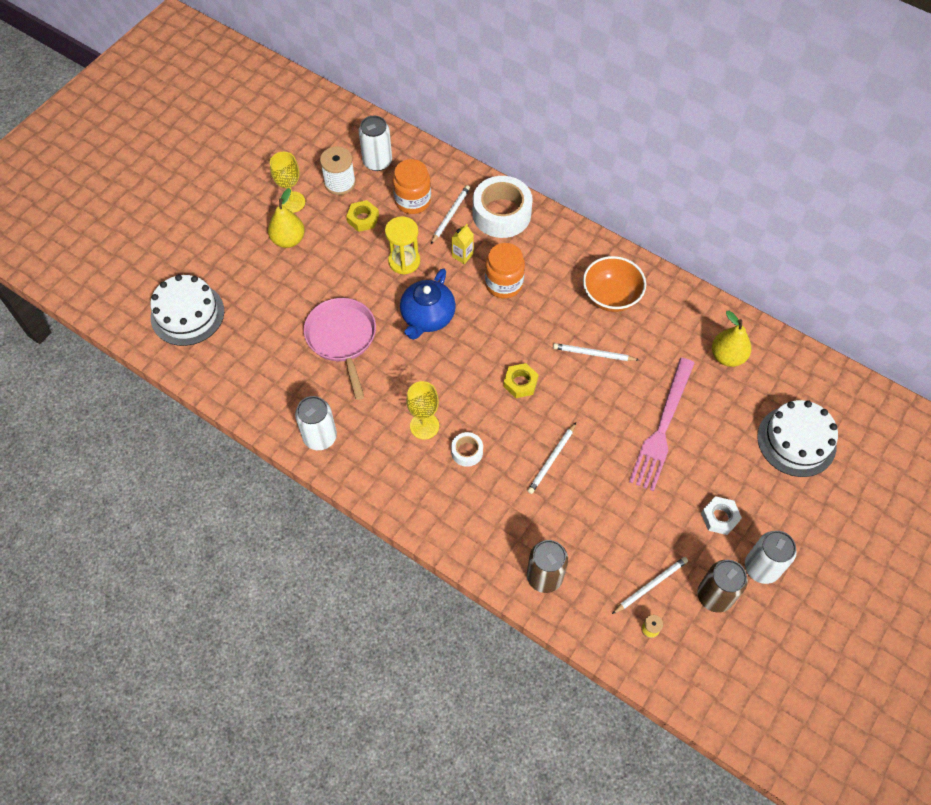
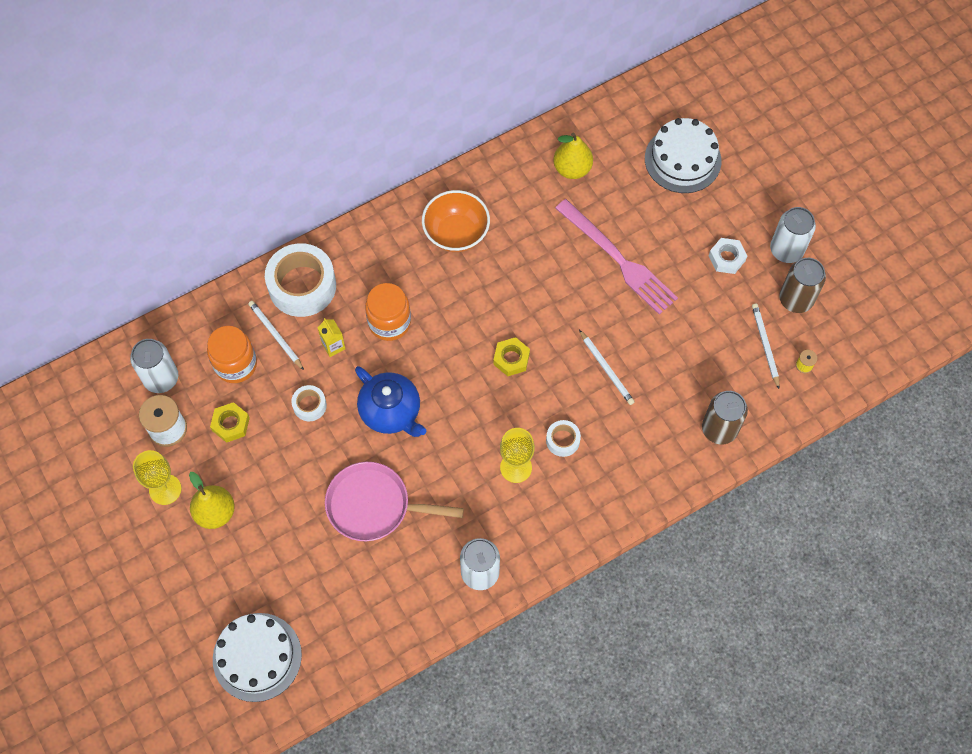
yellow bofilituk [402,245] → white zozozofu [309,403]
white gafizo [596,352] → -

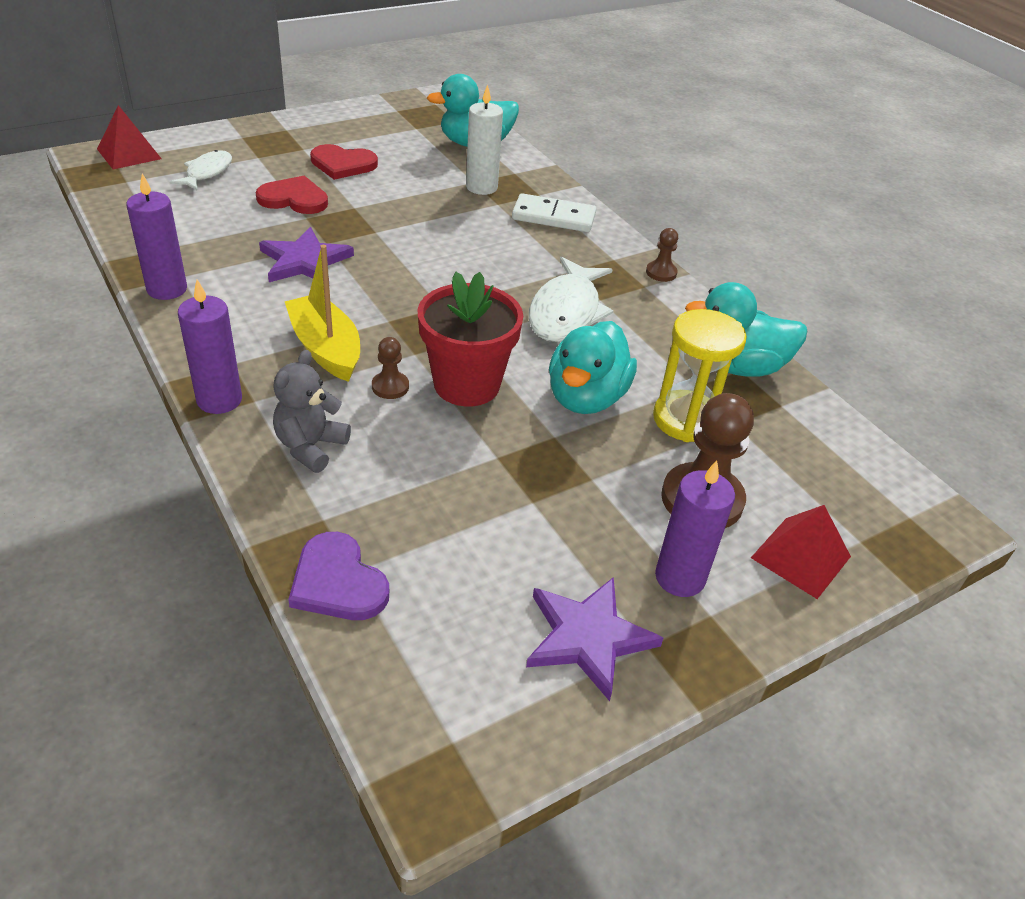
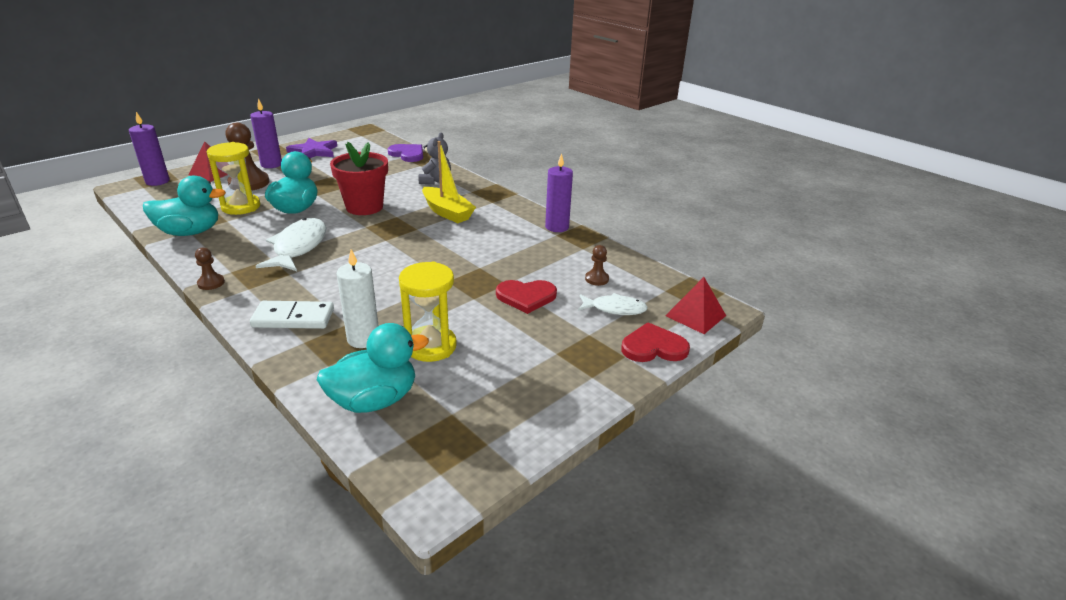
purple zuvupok [210,347] → purple zuvupok [149,149], shifted
- → yellow bofilituk [428,312]
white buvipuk [201,170] → white buvipuk [613,304], 90 degrees counterclockwise
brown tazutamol [390,368] → brown tazutamol [597,265], shifted
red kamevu [344,162] → red kamevu [655,342], shifted
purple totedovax [306,254] → -

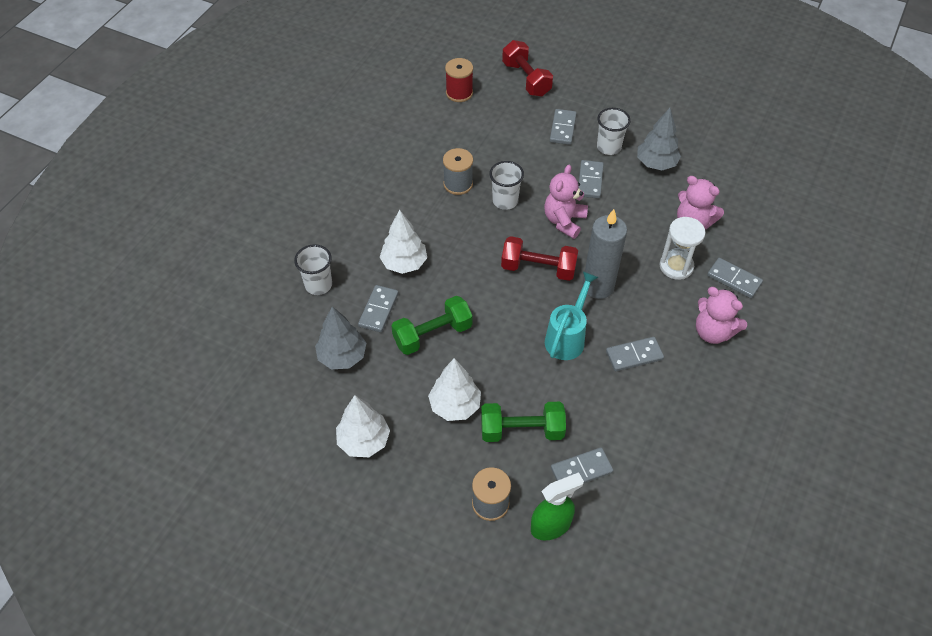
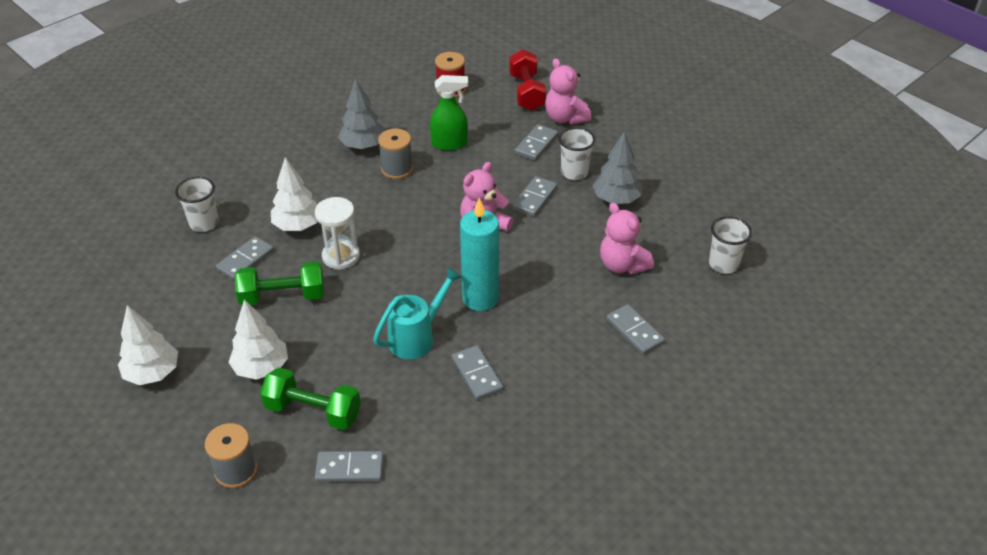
white bofilituk [682,248] → white bofilituk [337,233], shifted
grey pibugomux [340,338] → grey pibugomux [361,113], shifted
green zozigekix [557,506] → green zozigekix [449,113], shifted
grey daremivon [635,354] → grey daremivon [477,372], 60 degrees clockwise
grey zuvupok [604,254] → turquoise zuvupok [479,254]
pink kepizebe [721,315] → pink kepizebe [568,91], shifted
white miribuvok [506,185] → white miribuvok [730,245], shifted
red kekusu [539,258] → -

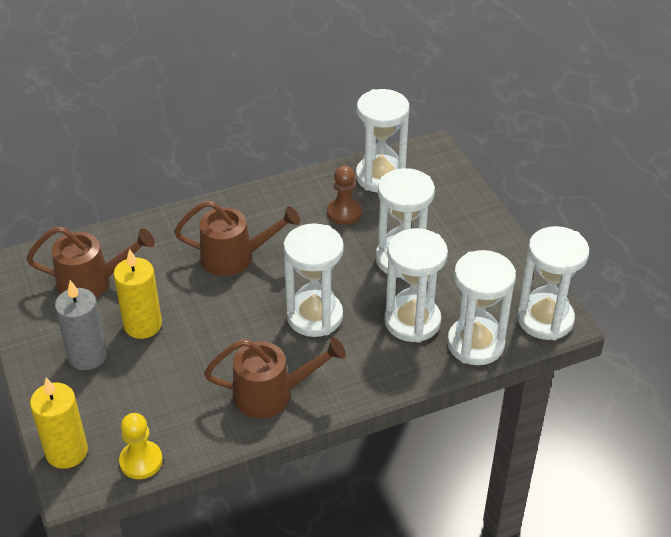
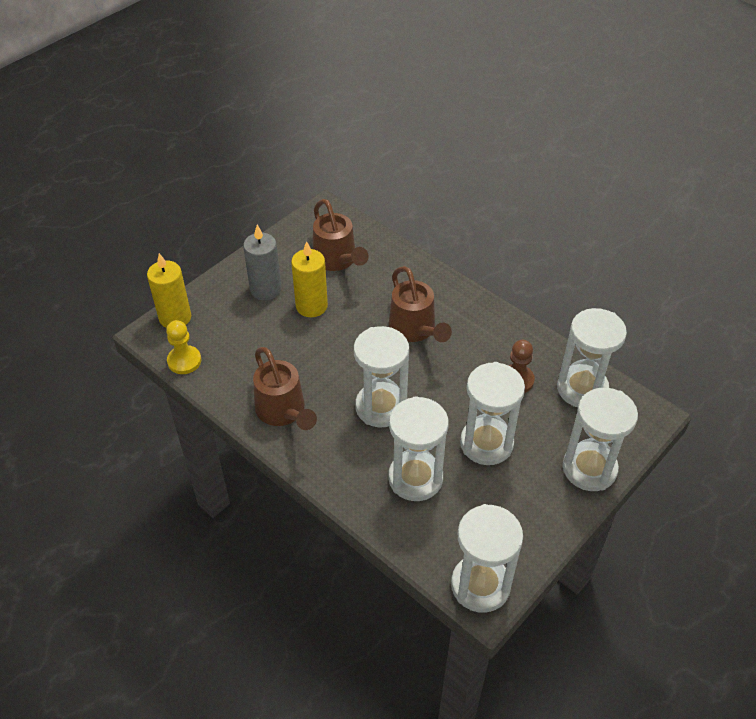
white bofilituk [481,307] → white bofilituk [600,439], shifted

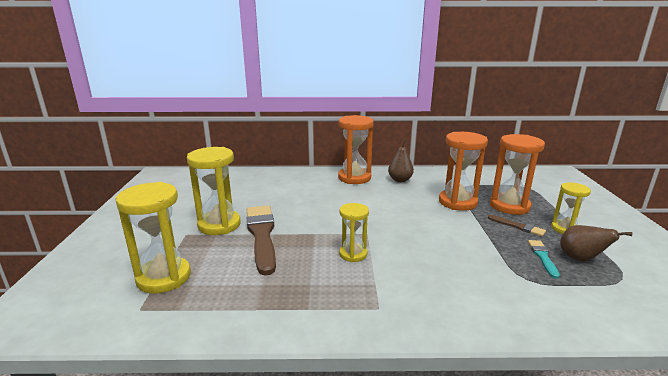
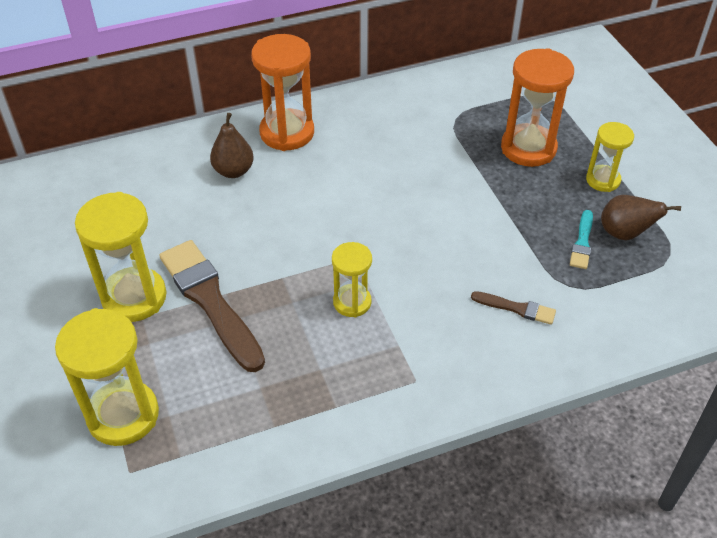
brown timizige [401,160] → brown timizige [232,145], shifted
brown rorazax [517,226] → brown rorazax [513,308], shifted
turquoise rorazax [544,259] → turquoise rorazax [581,239], 150 degrees counterclockwise
orange bofilituk [463,171] → -

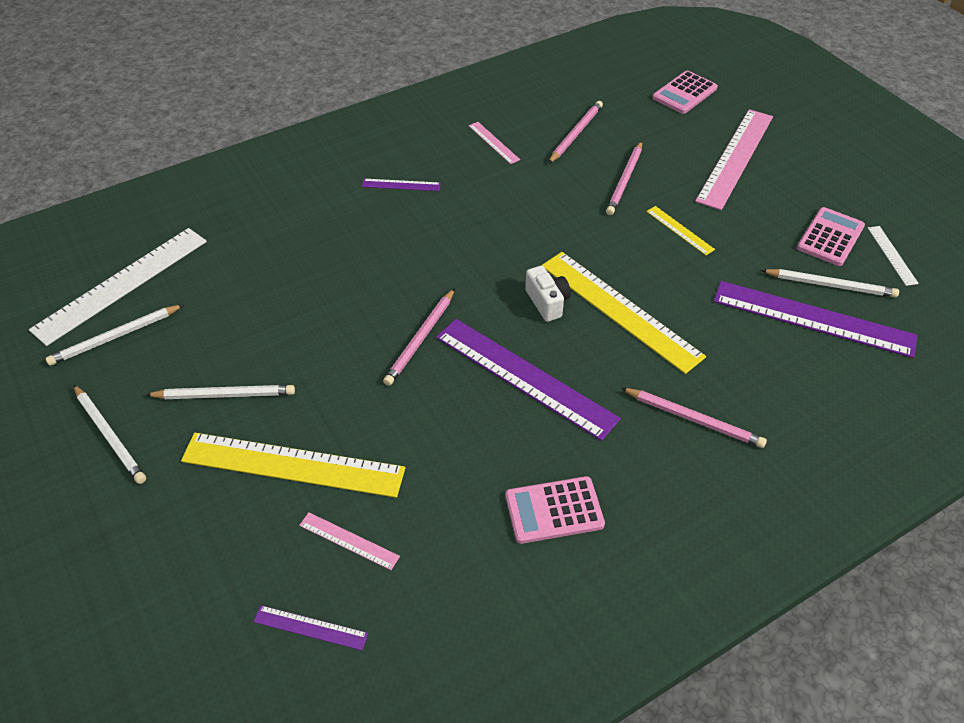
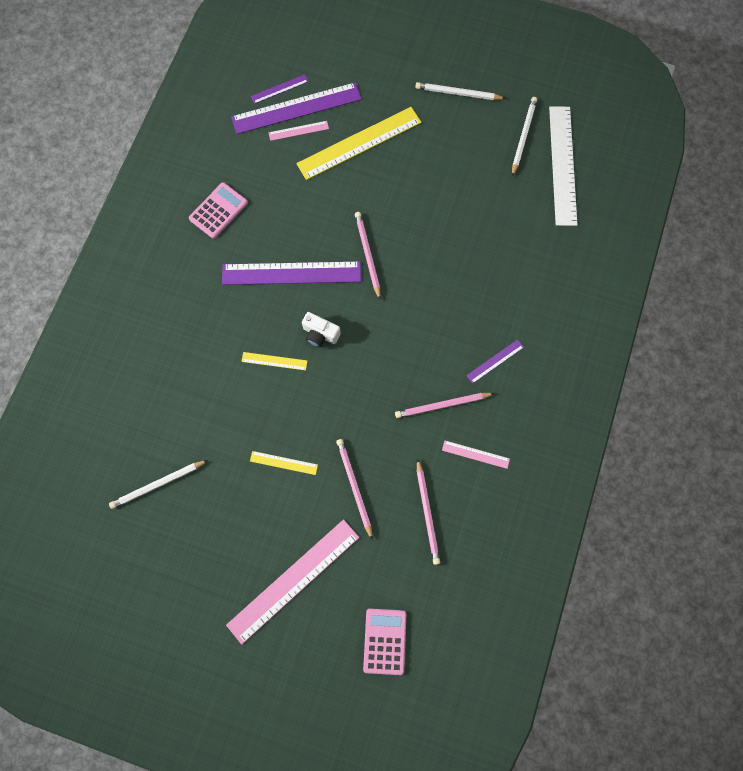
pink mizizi [734,159] → pink mizizi [292,581], 60 degrees clockwise
purple mizizi [815,319] → purple mizizi [296,108], shifted
yellow mizizi [623,313] → yellow mizizi [274,361], x0.46
pink gafizo [694,418] → pink gafizo [445,405], shifted
white gafizo [220,392] → -
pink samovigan [831,236] → -
white mizizi [893,256] → -

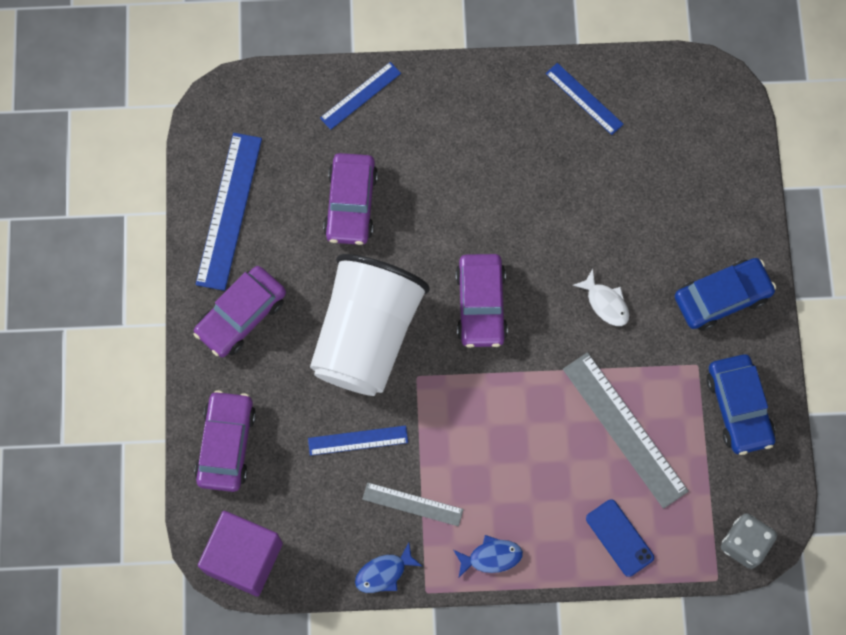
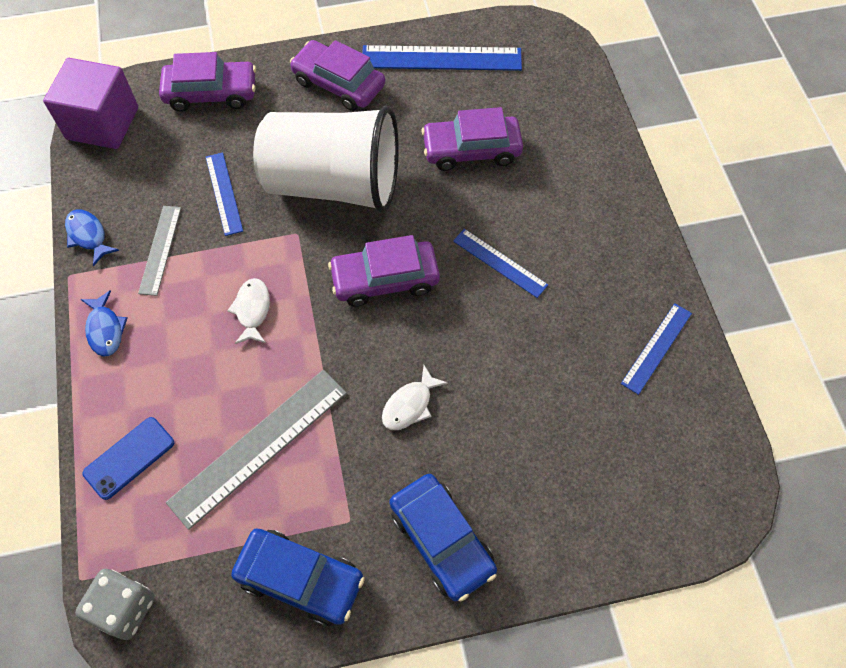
- → white buvipuk [248,311]
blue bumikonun [740,405] → blue bumikonun [298,577], 135 degrees counterclockwise
blue mizizi [360,96] → blue mizizi [500,263], shifted

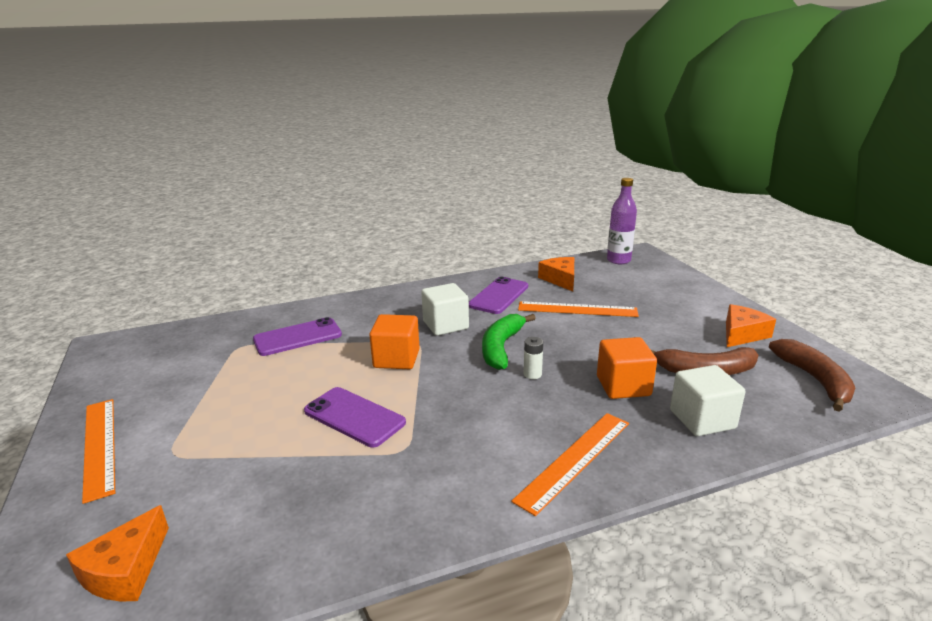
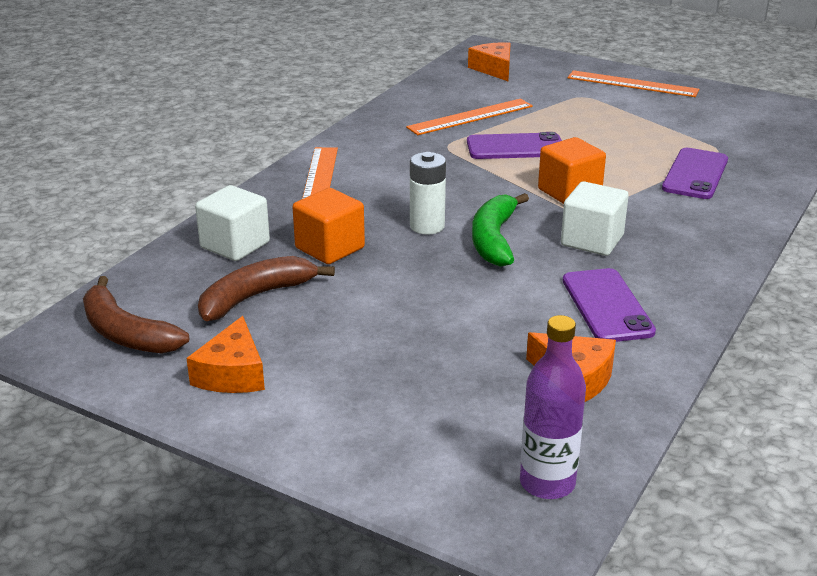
orange mizizi [578,309] → orange mizizi [469,117], shifted
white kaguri [533,358] → white kaguri [428,193], x1.63
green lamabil [509,342] → green lamabil [500,230], 150 degrees counterclockwise

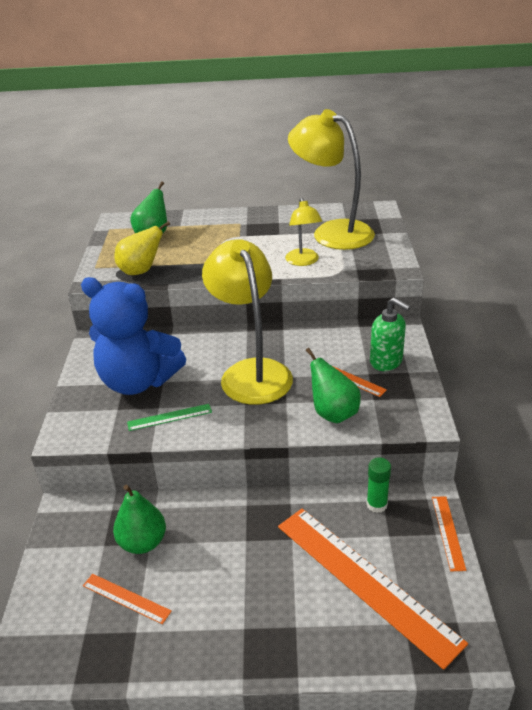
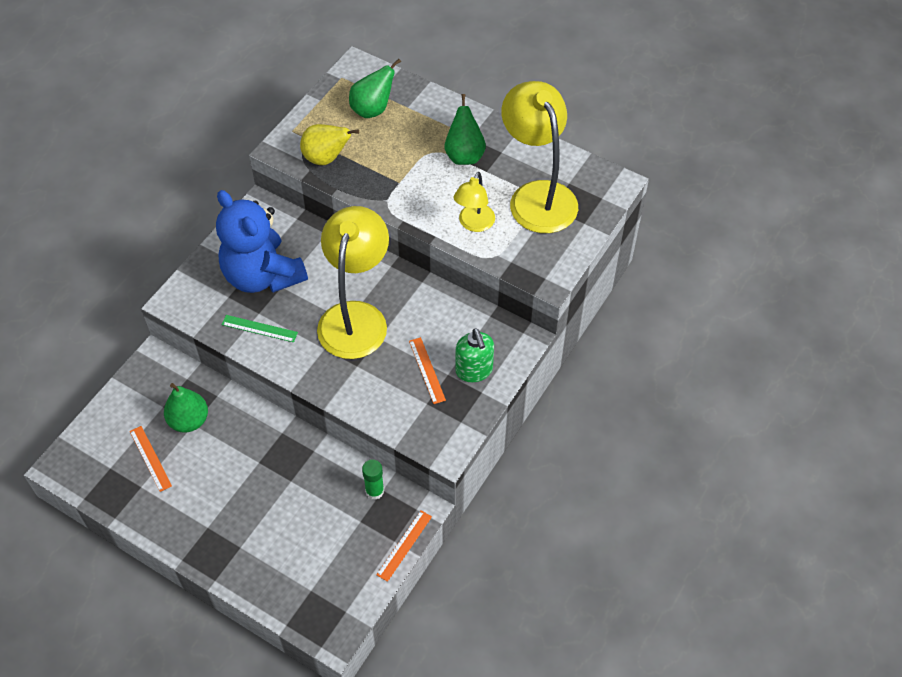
green timizige [333,385] → green timizige [465,129], shifted
orange mizizi [373,589] → -

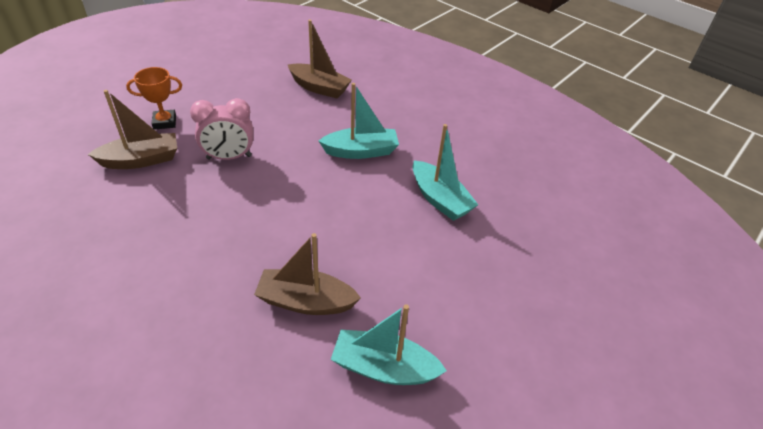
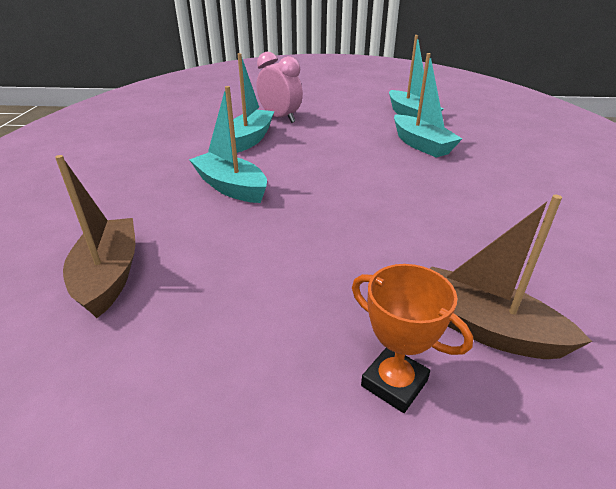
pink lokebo [221,129] → pink lokebo [280,87], shifted
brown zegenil [307,274] → turquoise zegenil [428,105]

